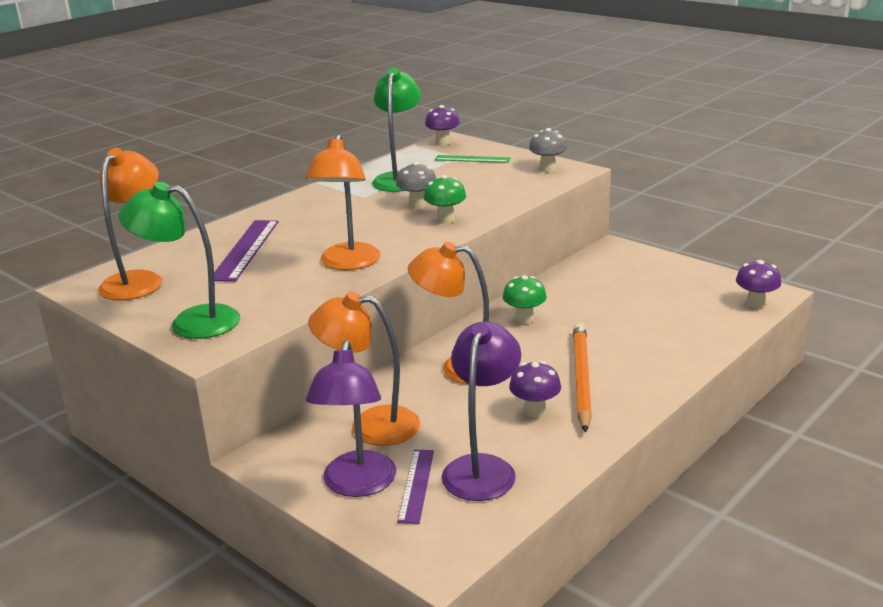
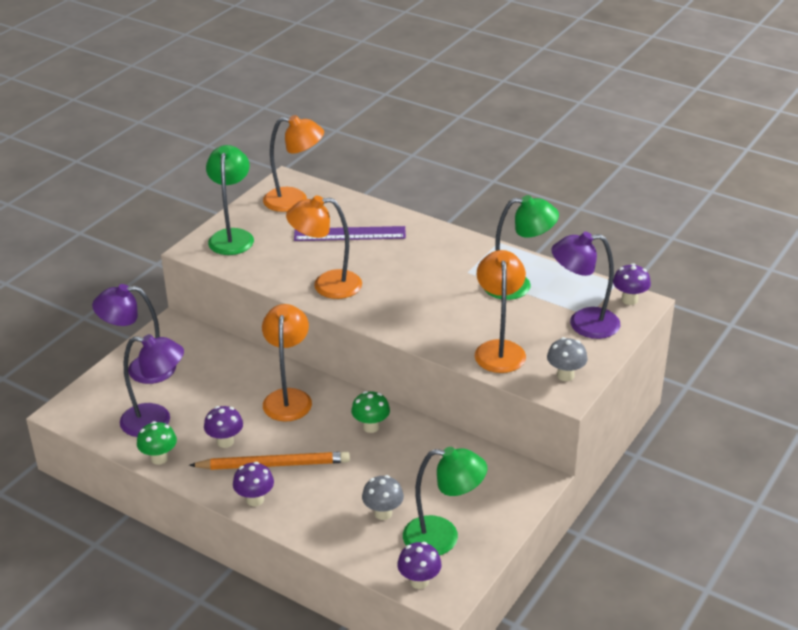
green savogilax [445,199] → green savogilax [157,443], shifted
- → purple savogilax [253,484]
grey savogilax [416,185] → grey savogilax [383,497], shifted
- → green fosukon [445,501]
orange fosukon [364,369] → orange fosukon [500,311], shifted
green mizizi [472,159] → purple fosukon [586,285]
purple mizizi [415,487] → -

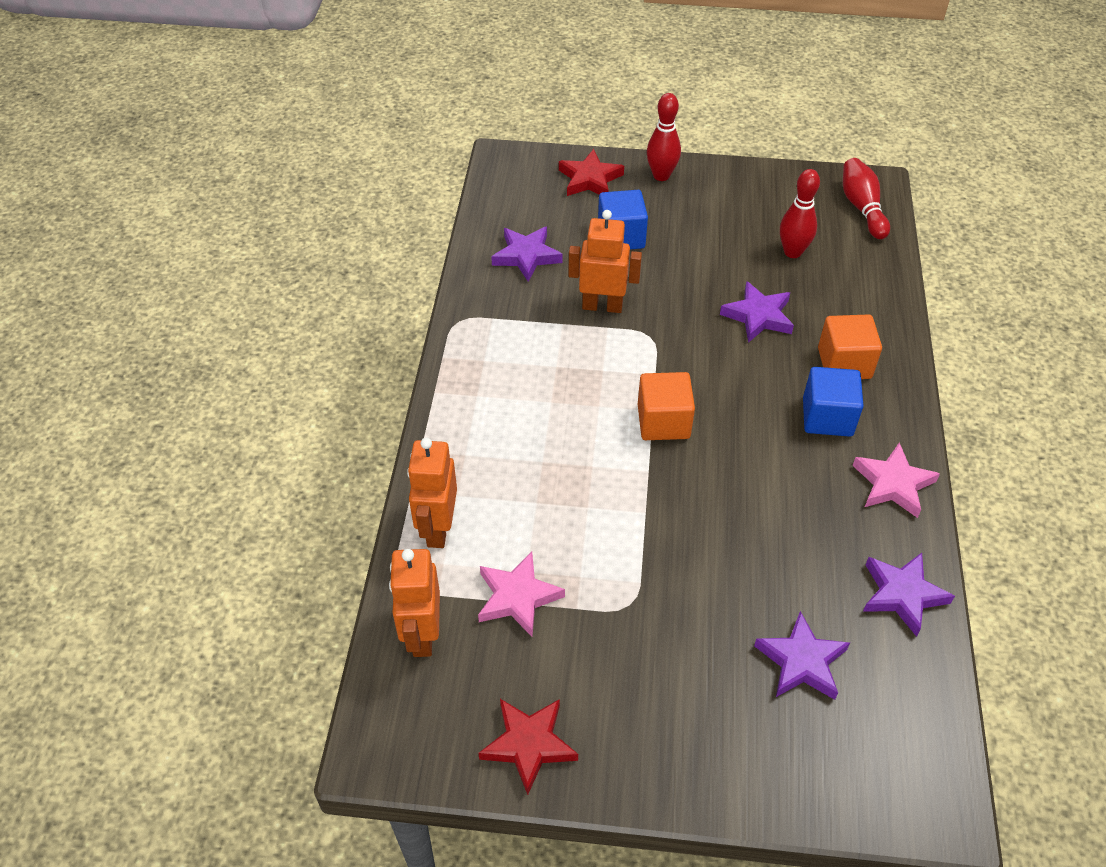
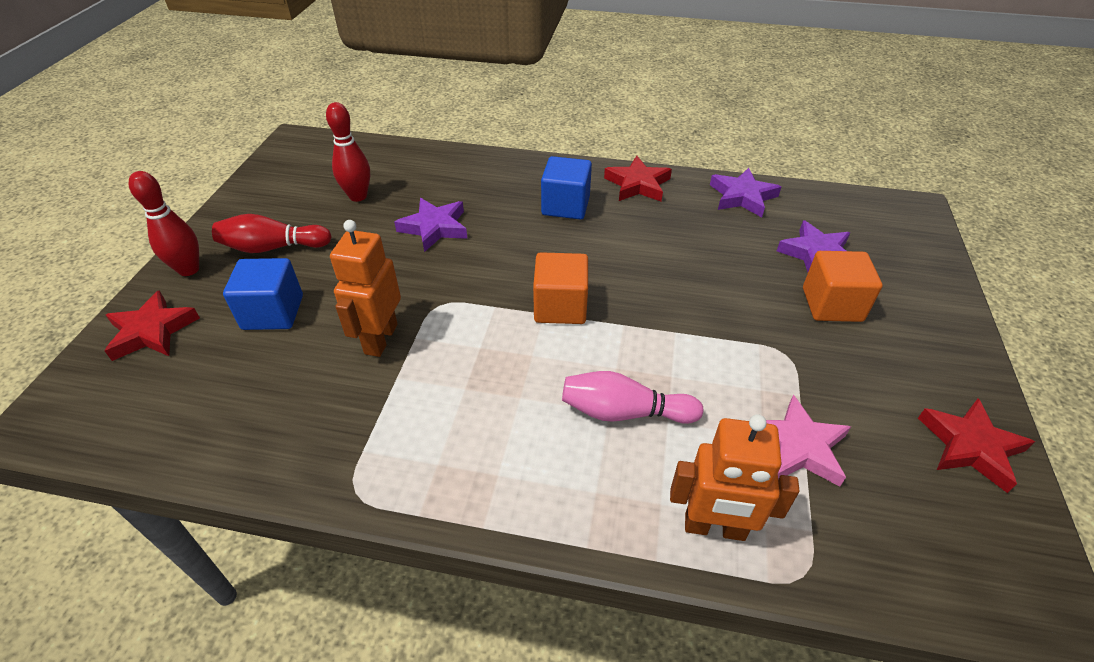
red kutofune [866,198] → red kutofune [271,233], shifted
- → pink kutofune [632,397]
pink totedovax [896,480] → red totedovax [638,178]
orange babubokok [850,346] → orange babubokok [843,286], shifted
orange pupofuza [414,603] → -
purple totedovax [527,254] → -

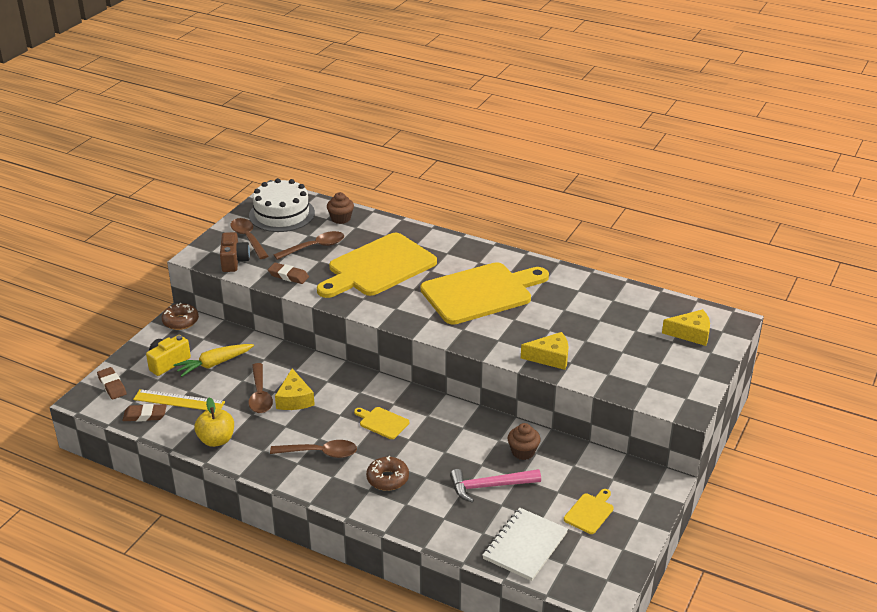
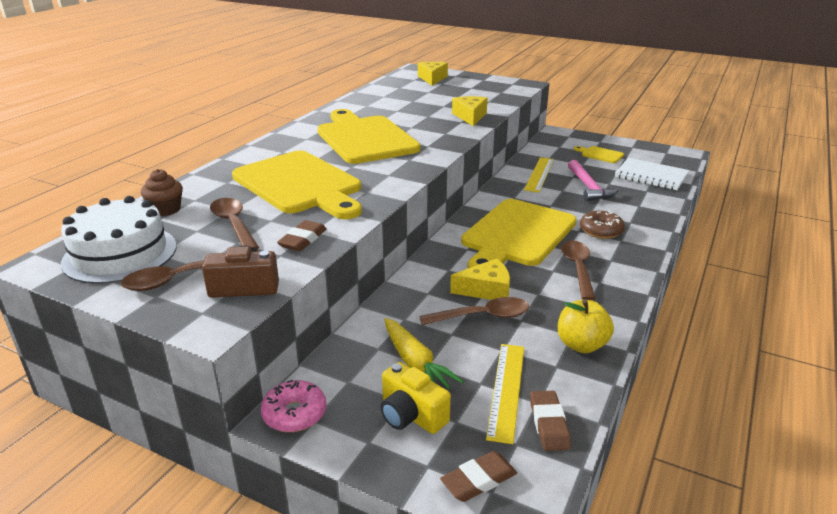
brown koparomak [180,316] → pink koparomak [294,406]
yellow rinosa [381,423] → yellow rinosa [519,233], x2.42
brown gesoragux [524,441] → yellow mizizi [539,174]

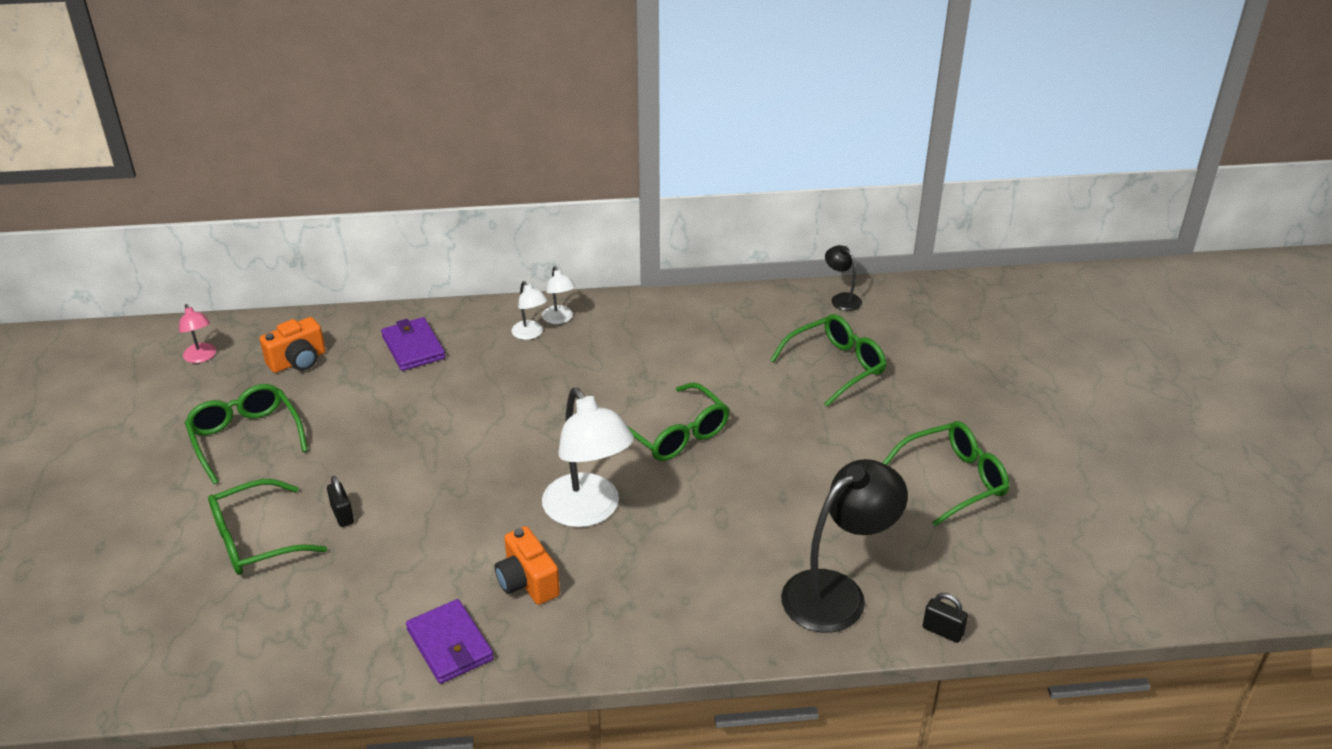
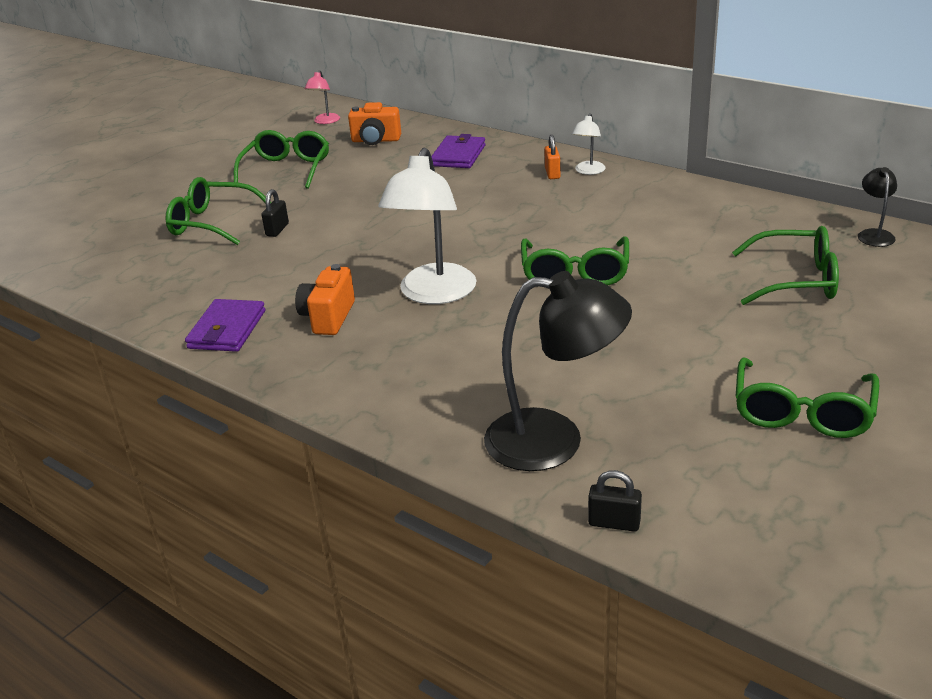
white fosukon [529,310] → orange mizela [552,157]
black mizela [945,618] → black mizela [615,501], 60 degrees counterclockwise
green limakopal [946,473] → green limakopal [807,397], 90 degrees clockwise

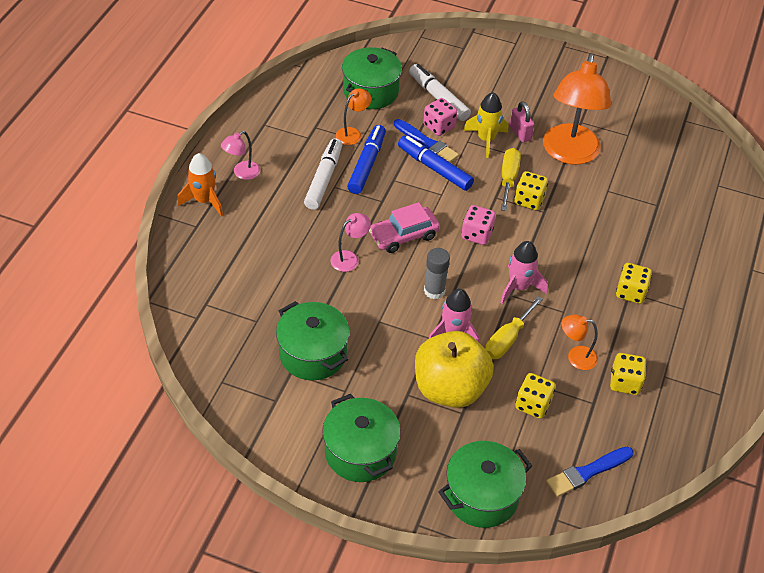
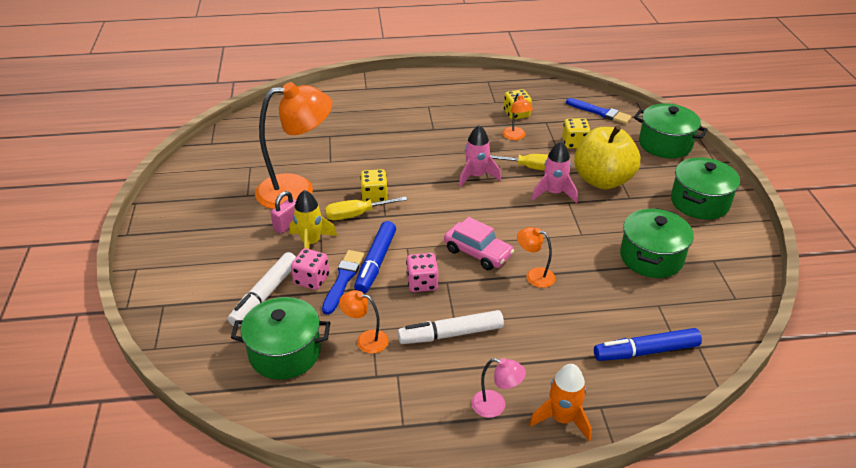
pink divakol [478,225] → pink divakol [422,272], shifted
pink fosukon [350,242] → orange fosukon [536,257]
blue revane [366,159] → blue revane [648,344], shifted
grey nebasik [437,274] → -
yellow divakol [634,283] → -

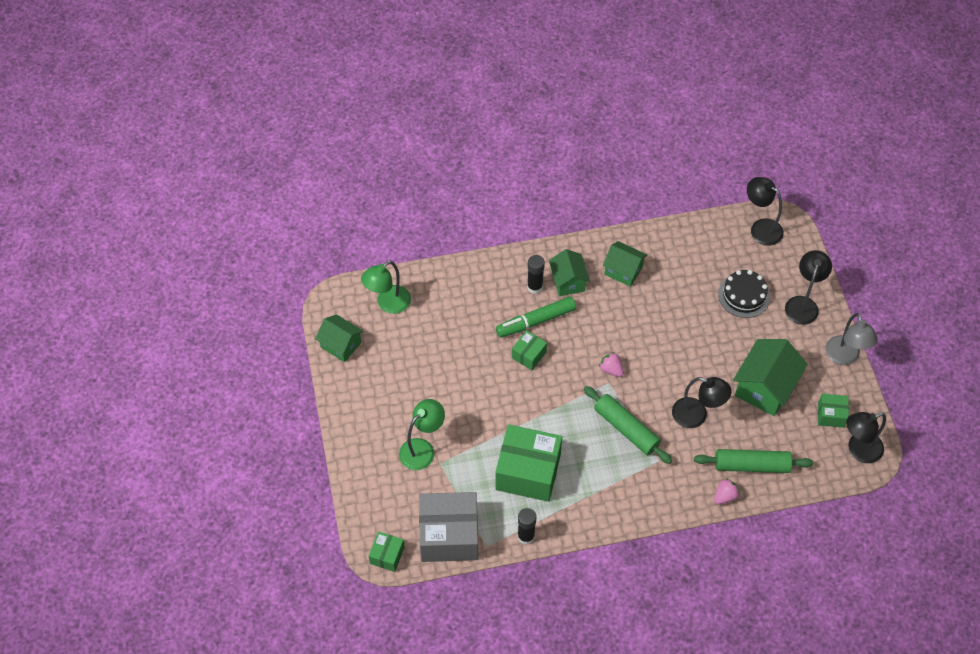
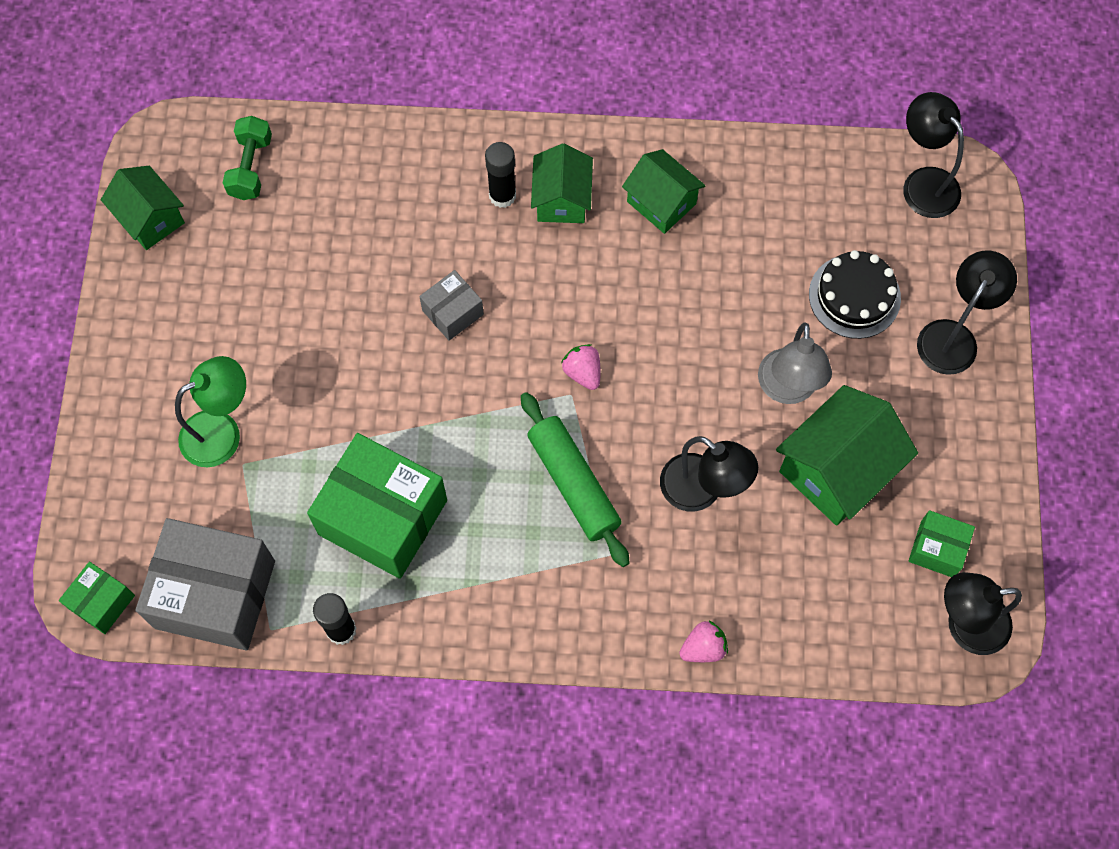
green fosukon [386,287] → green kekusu [247,158]
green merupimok [529,350] → grey merupimok [451,305]
grey fosukon [852,339] → grey fosukon [795,363], shifted
green revane [536,317] → -
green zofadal [753,461] → -

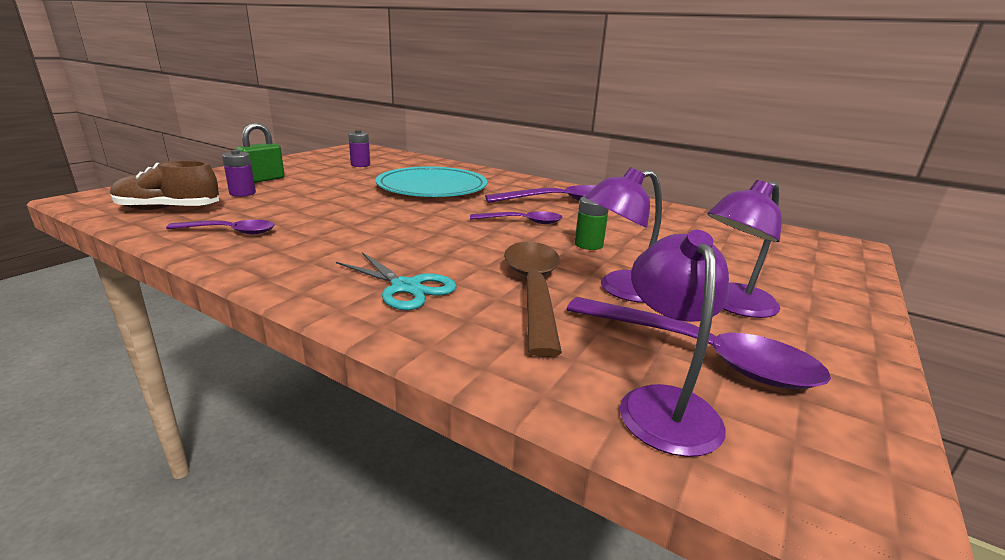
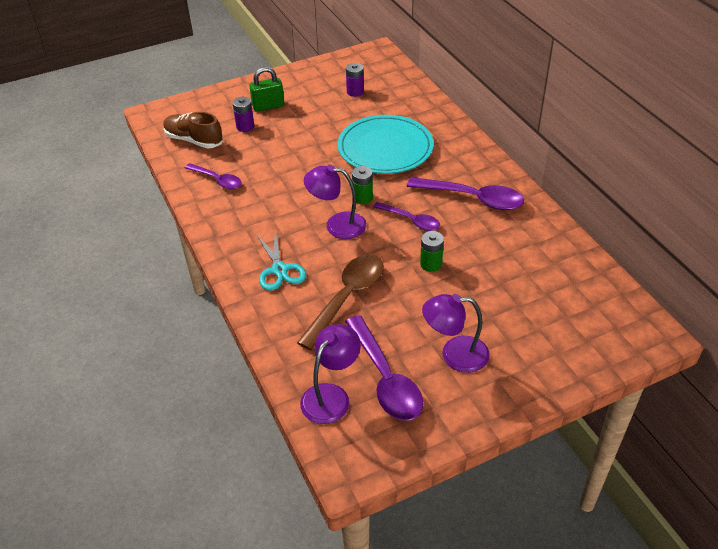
purple fosukon [623,235] → purple fosukon [335,202], shifted
- → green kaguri [362,185]

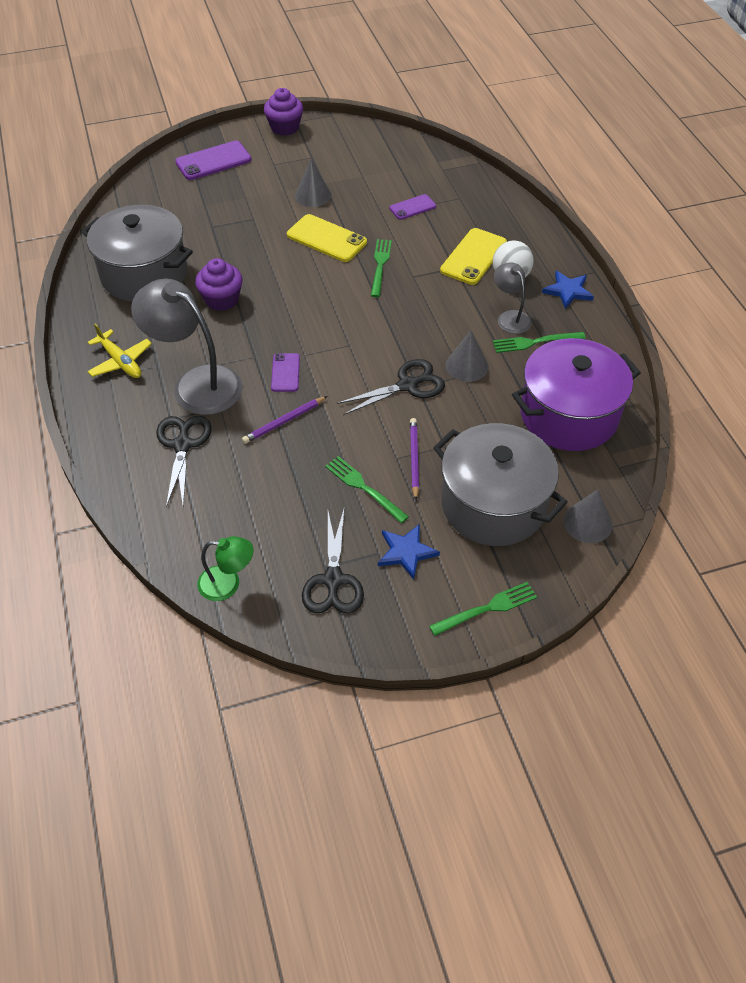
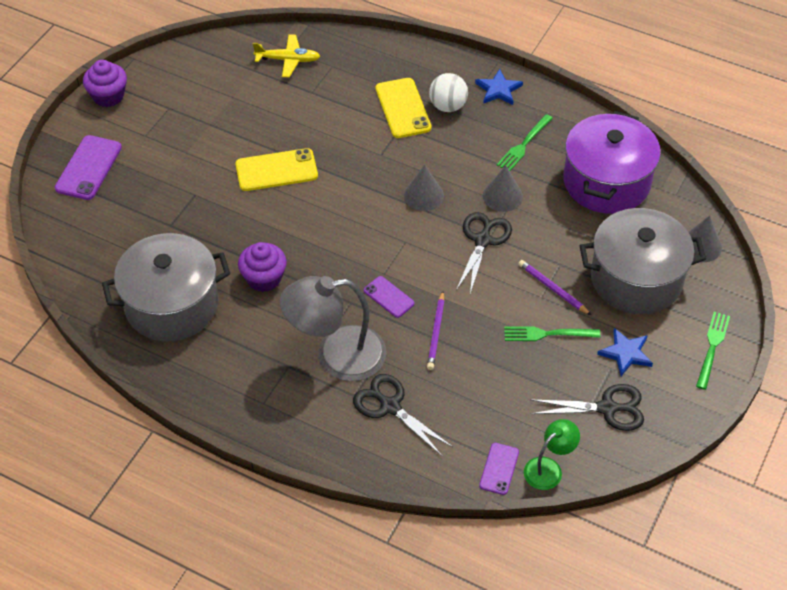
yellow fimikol [119,350] → yellow fimikol [286,55], shifted
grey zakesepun [313,183] → grey zakesepun [424,188], shifted
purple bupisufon [412,207] → purple bupisufon [499,469], shifted
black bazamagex [333,562] → black bazamagex [587,407], 45 degrees counterclockwise
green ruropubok [381,268] → -
grey fosukon [513,298] → -

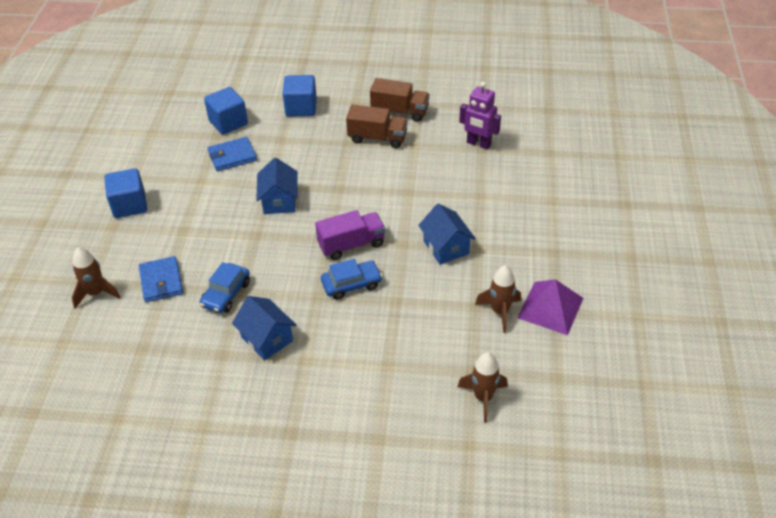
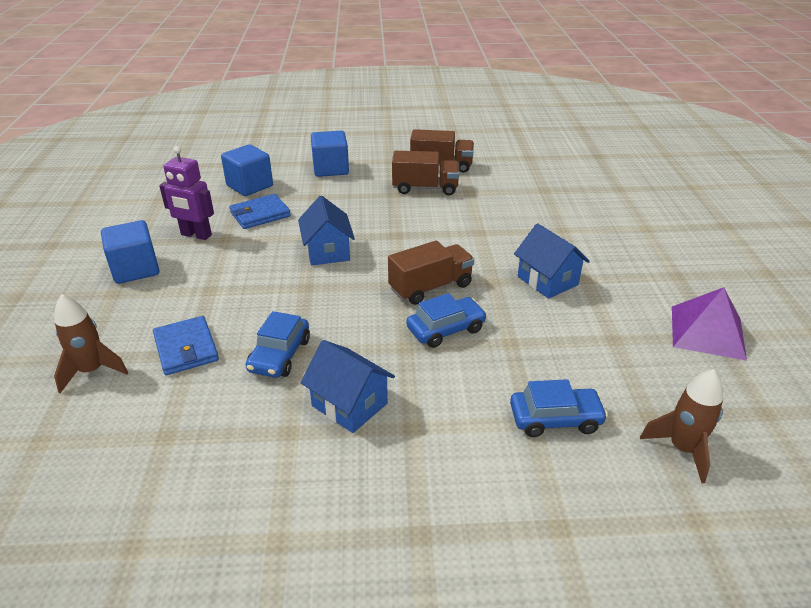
purple pupofuza [480,116] → purple pupofuza [186,193], shifted
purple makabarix [350,235] → brown makabarix [431,273]
- → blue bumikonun [559,408]
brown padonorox [498,299] → -

